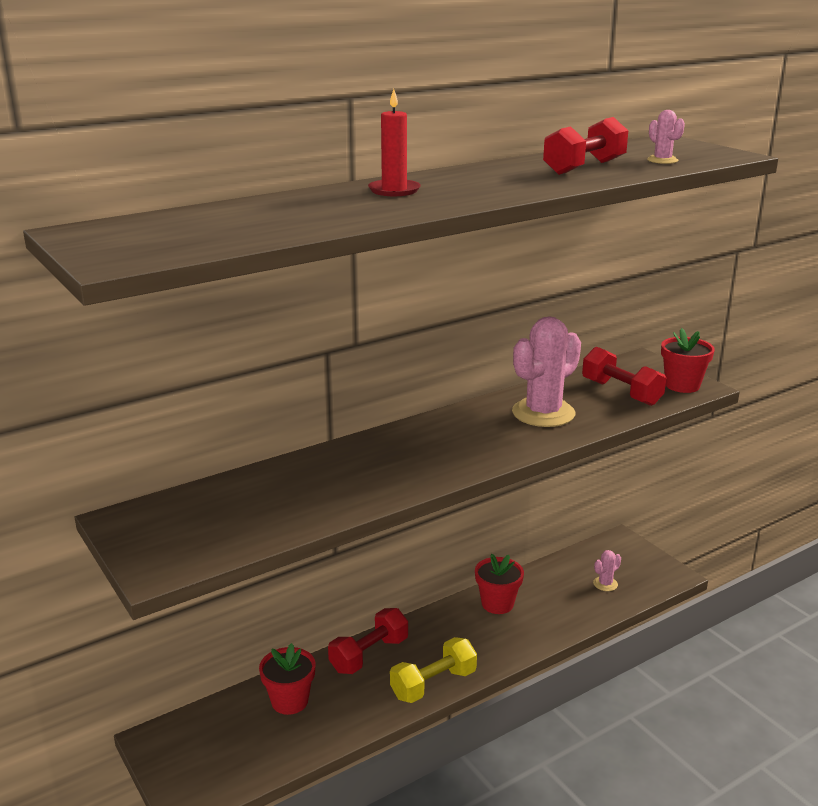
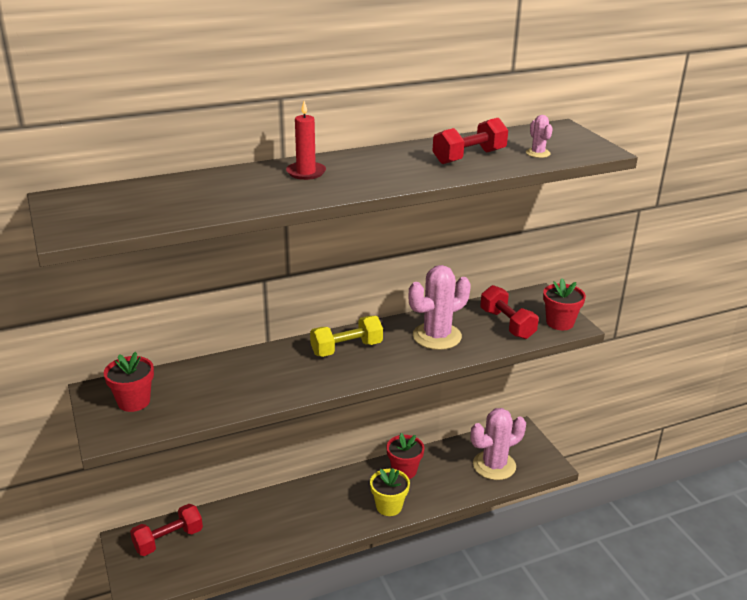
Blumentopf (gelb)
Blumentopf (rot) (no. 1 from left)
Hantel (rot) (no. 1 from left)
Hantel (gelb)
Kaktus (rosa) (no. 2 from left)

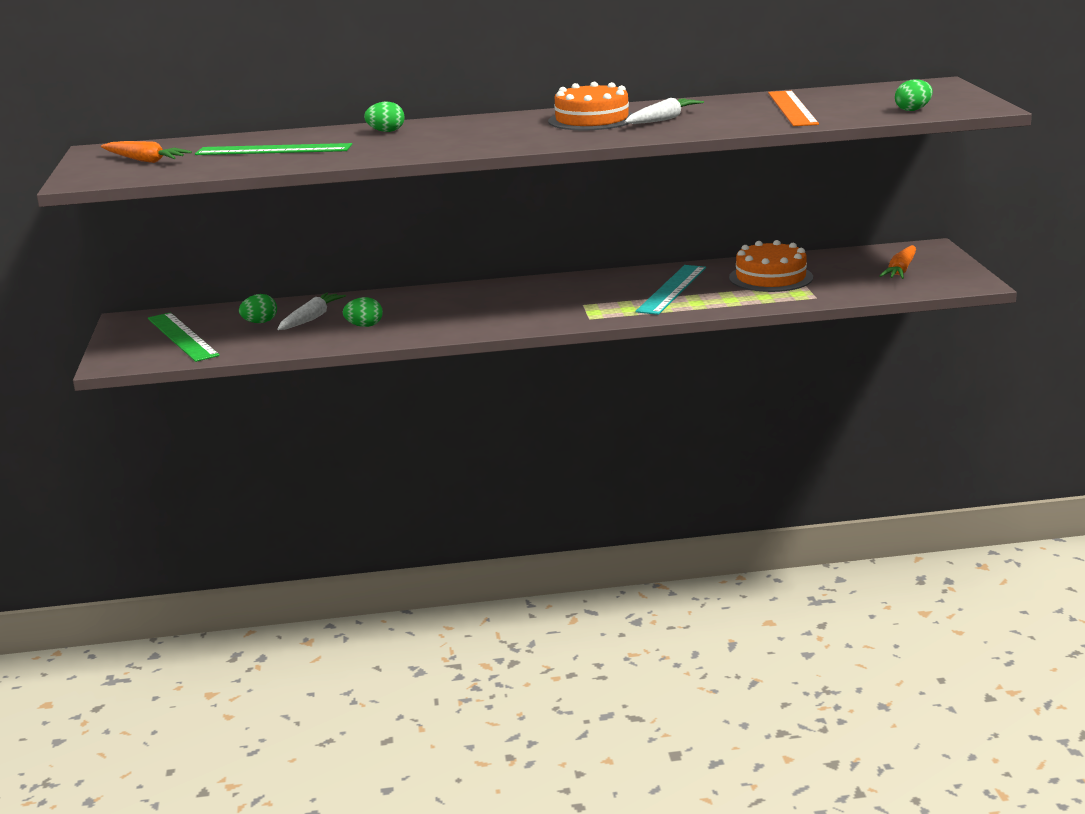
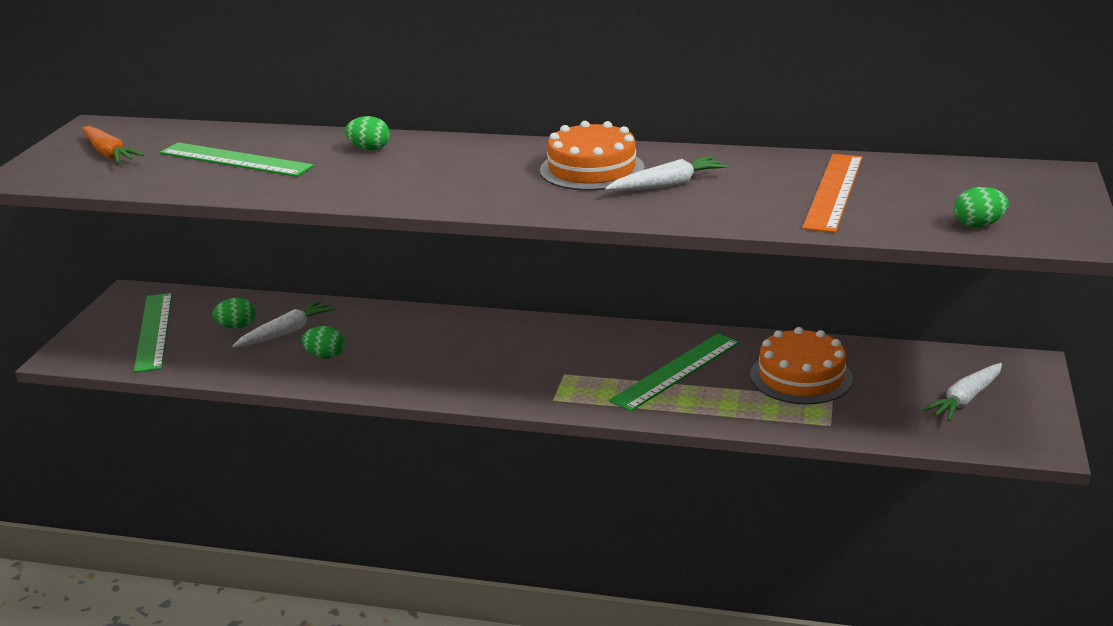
Lineal (grün) (no. 3 from left)
Karotte (weiß) (no. 3 from left)

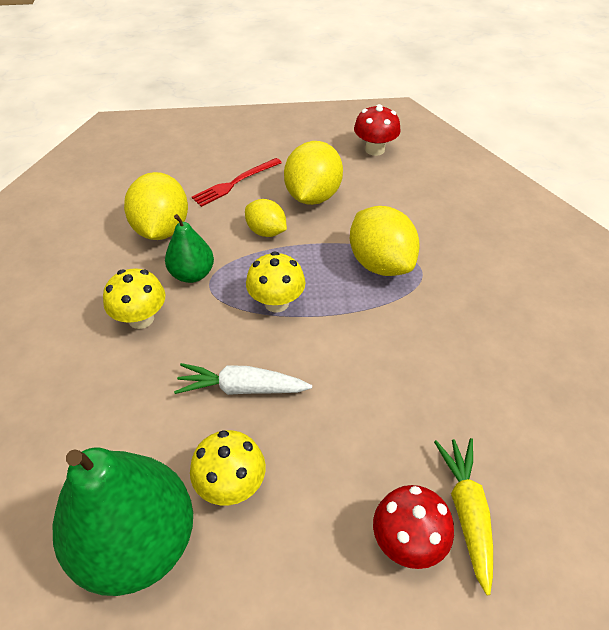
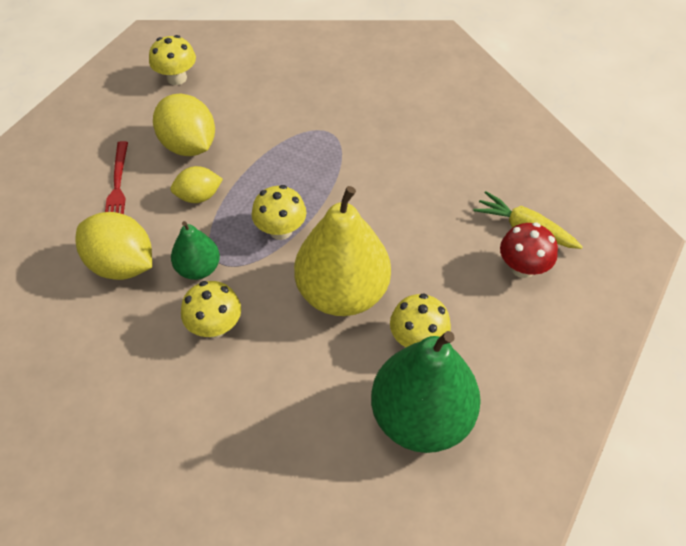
Zitrone (gelb) (no. 4 from left in the first image)
Birne (gelb)
Pilz (gelb) (no. 1 from left)

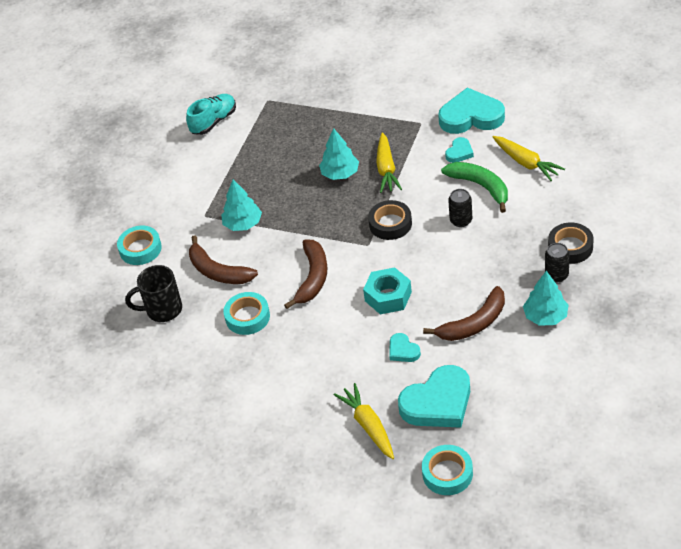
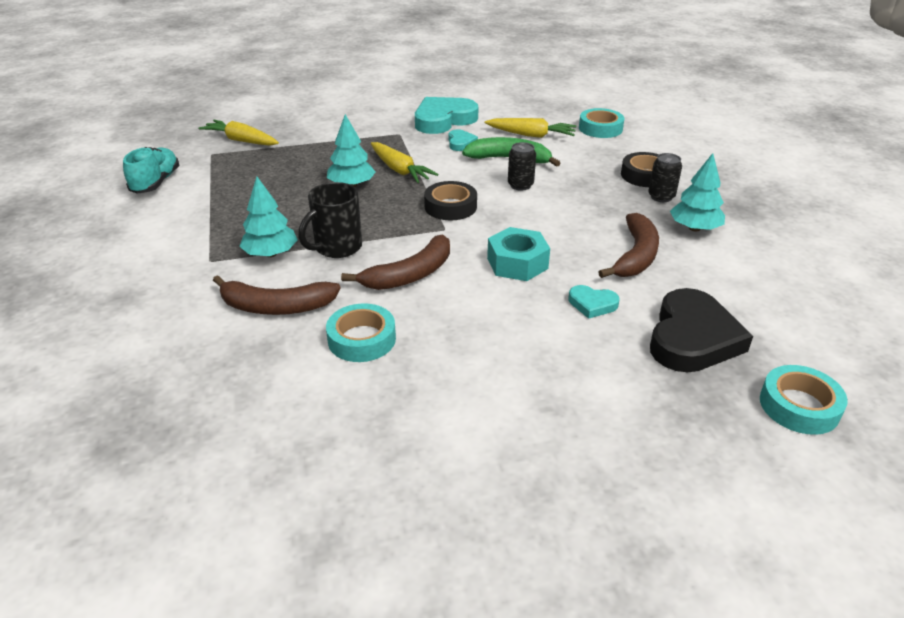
Klebeband (türkis) (no. 2 from left)
Tasse (schwarz)
Karotte (gelb) (no. 1 from left)
Herz (schwarz)
Banane (braun) (no. 2 from left)

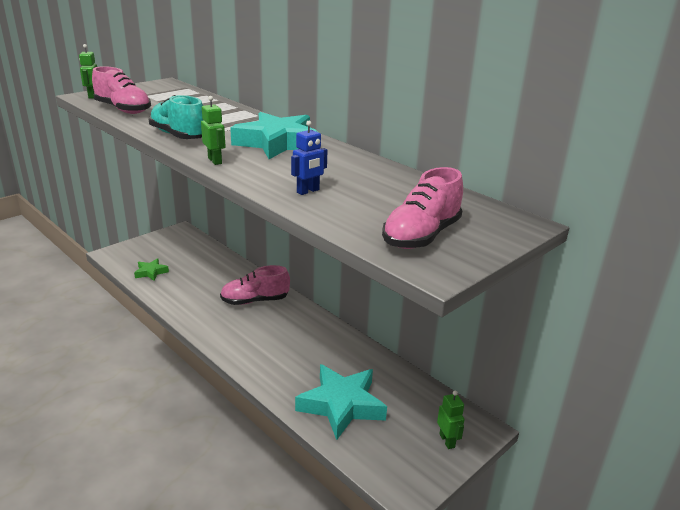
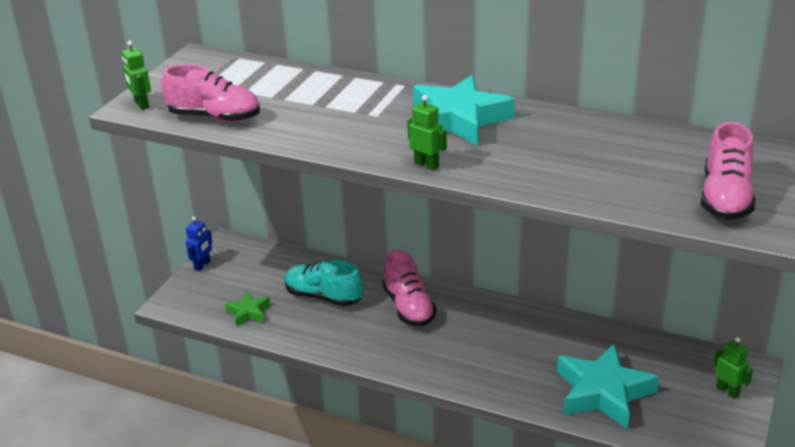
Schuh (türkis)
Roboter (blau)
Schuh (rosa) (no. 2 from left)

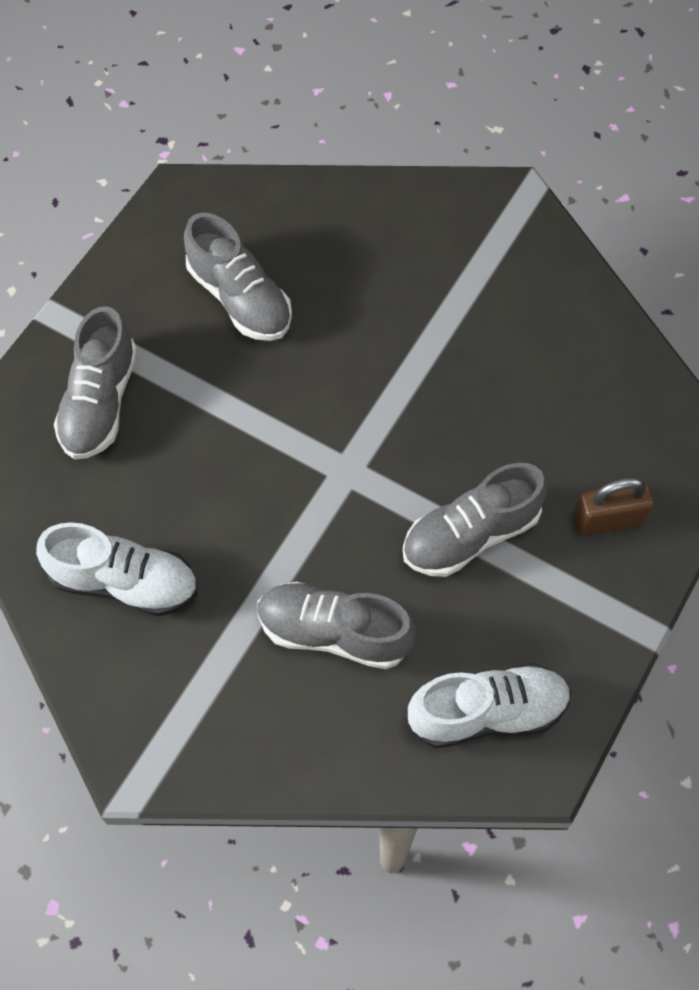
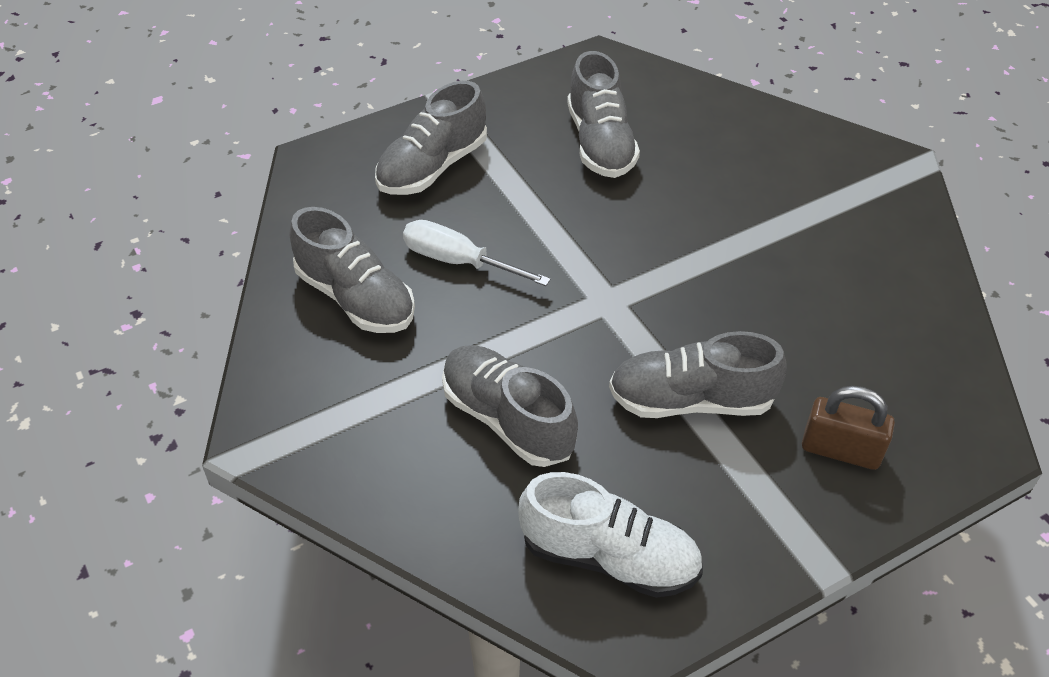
Schraubenzieher (weiß)
Schuh (grau) (no. 1 from left)

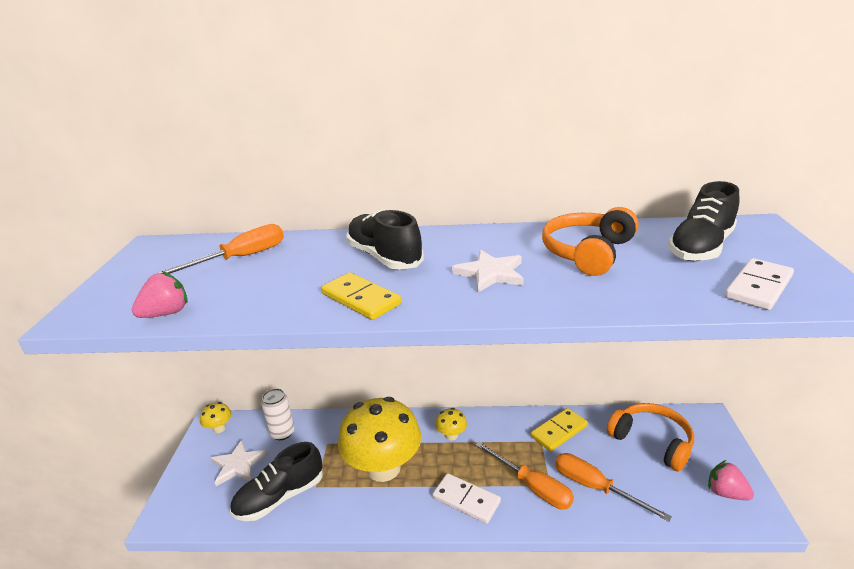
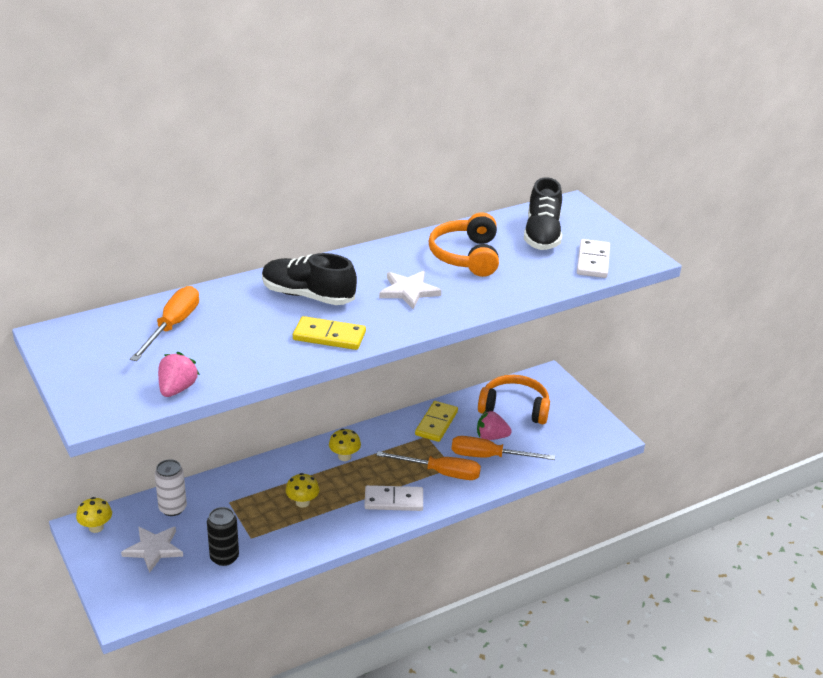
Erdbeere (rosa) (no. 2 from left)
Dose (schwarz)
Pilz (gelb) (no. 2 from left)

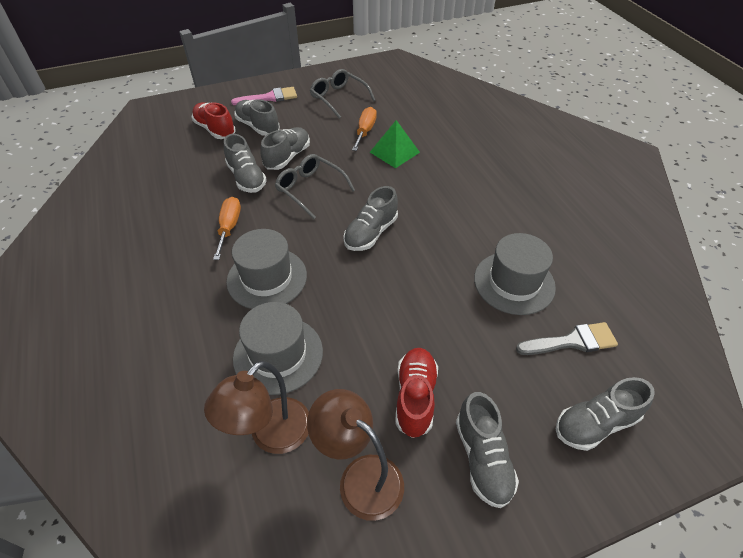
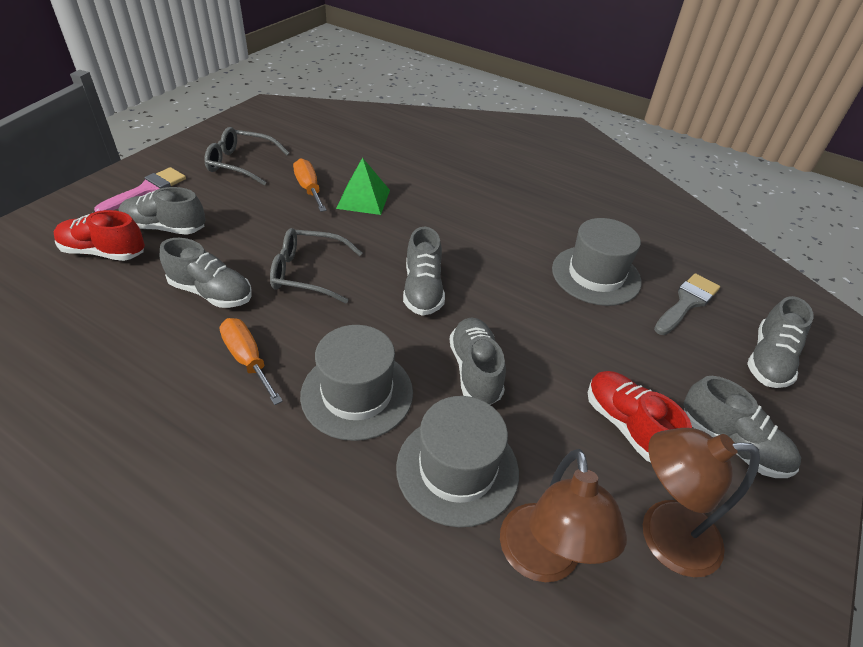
Schuh (grau) (no. 4 from left)

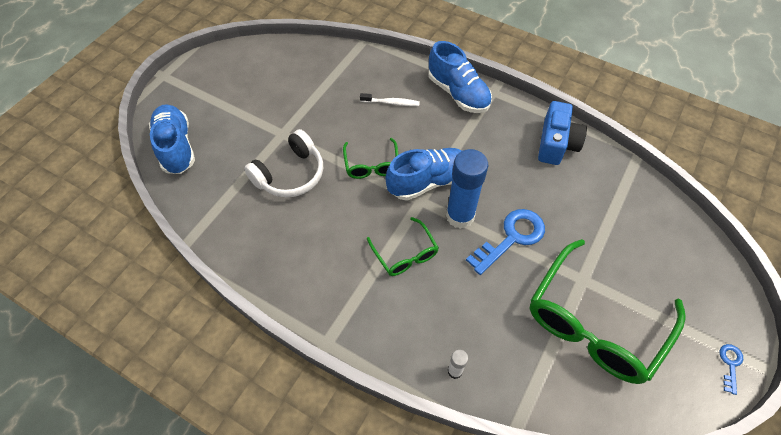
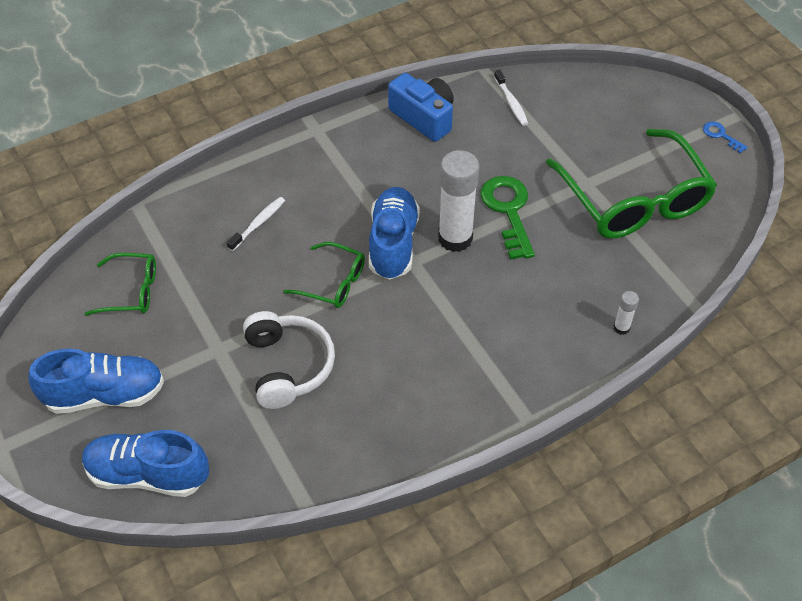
Zahnbürste (weiß) (no. 2 from left)
Brille (grün) (no. 1 from left)
Schuh (blau) (no. 1 from left)
Klebestift (weiß) (no. 1 from left)
Schlüssel (grün)

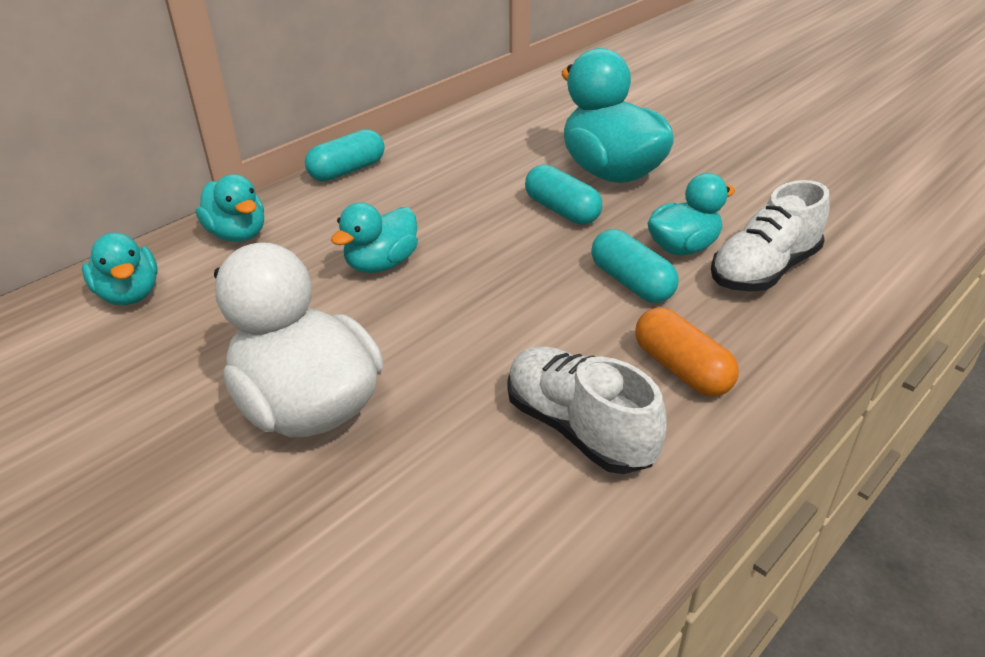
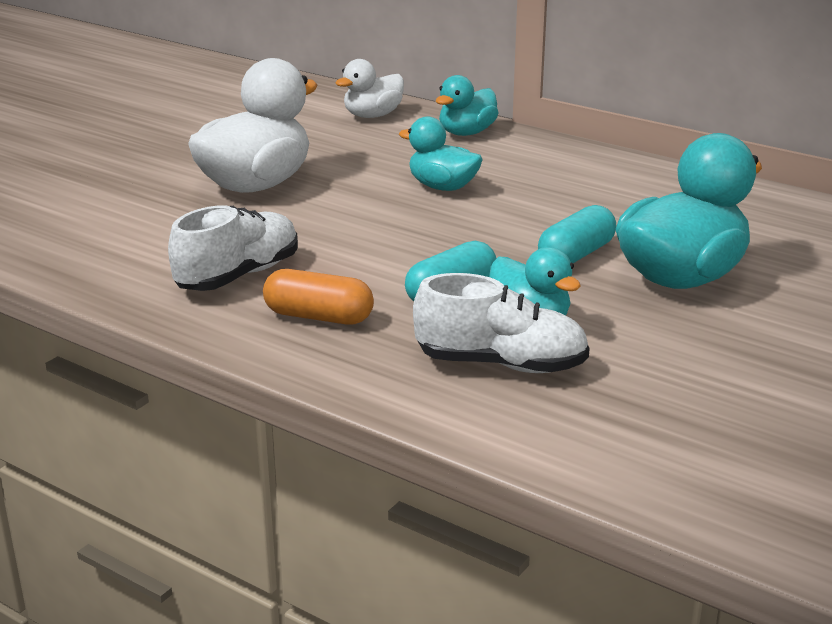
Kapsel (türkis) (no. 1 from left in the first image)
Ente (weiß) (no. 2 from left)
Kapsel (orange)
Schuh (weiß) (no. 2 from left)

